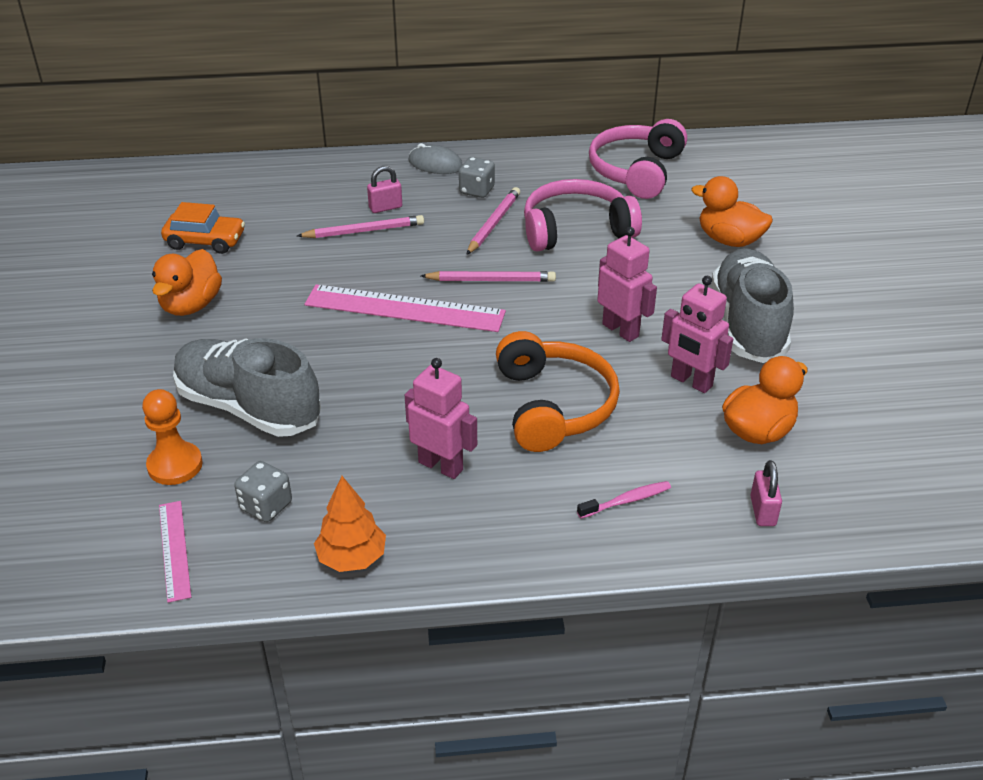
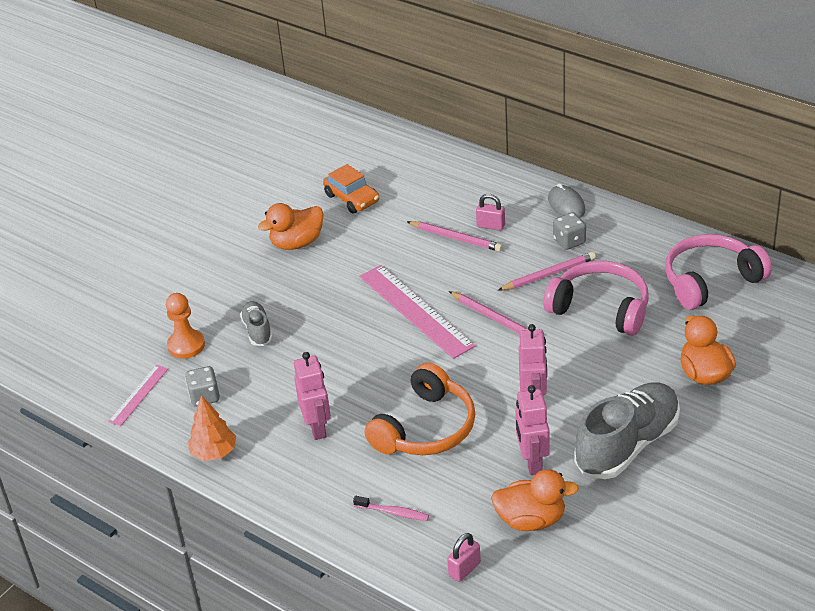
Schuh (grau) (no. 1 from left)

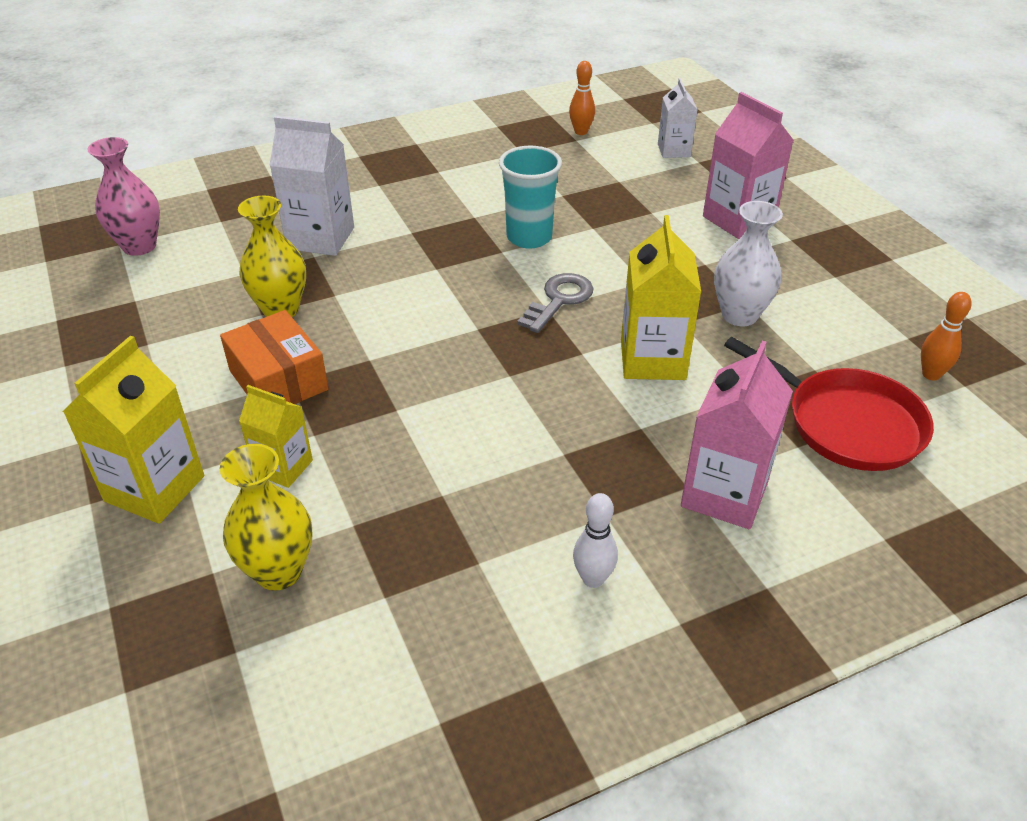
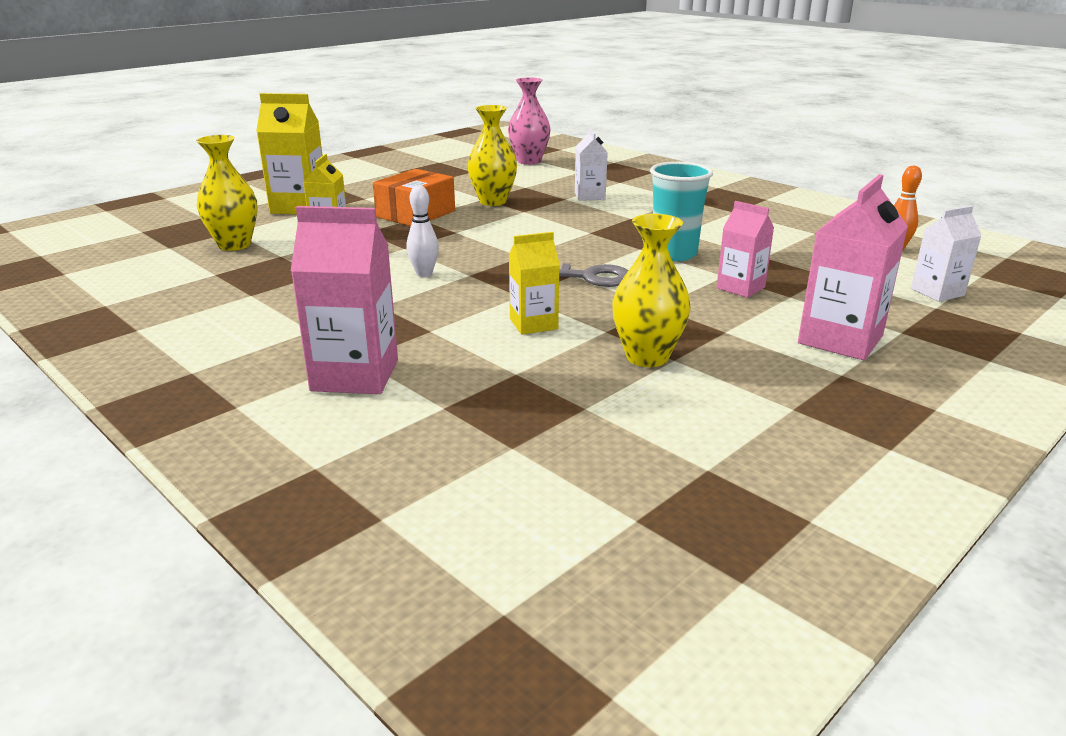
Pfanne (rot)
Bowlingkegel (orange) (no. 2 from left in the first image)
Getränkekarton (rosa) (no. 2 from left)
Bowlingkegel (weiß)
Vase (gelb) (no. 3 from left)
Getränkekarton (weiß) (no. 1 from left)
Getränkekarton (gelb) (no. 3 from left)

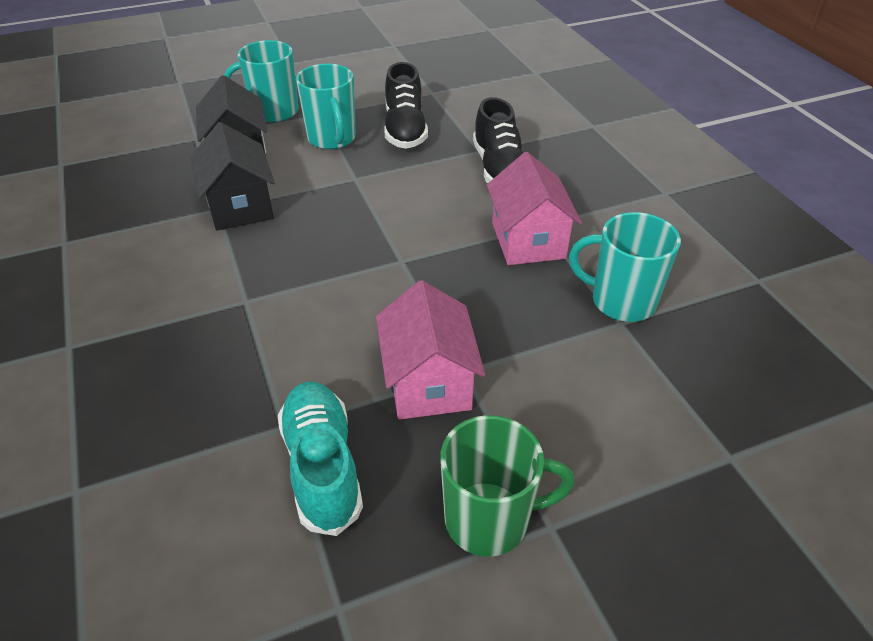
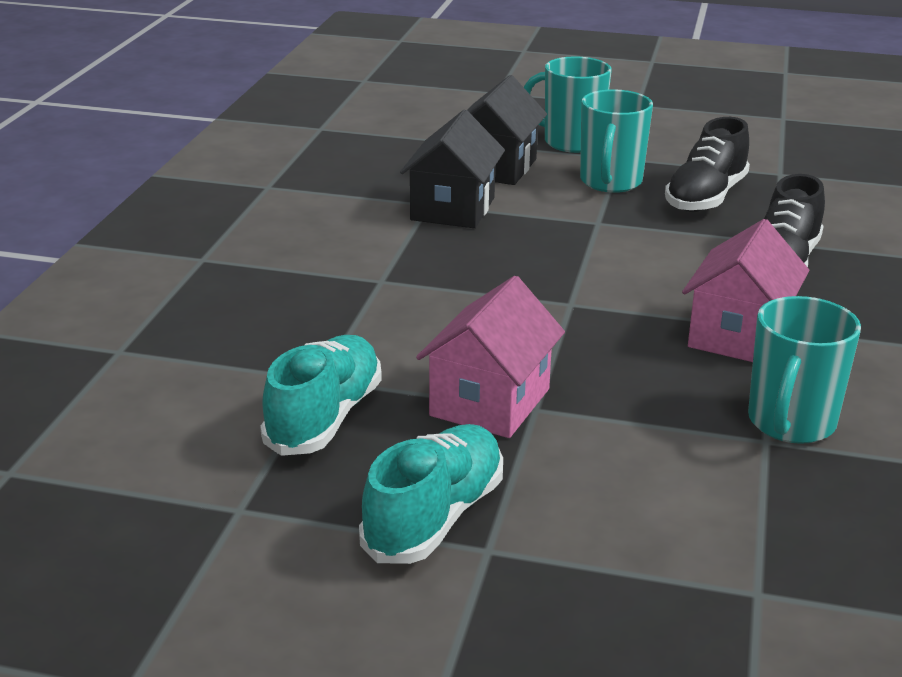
Schuh (türkis) (no. 2 from left)
Tasse (türkis) (no. 3 from left)

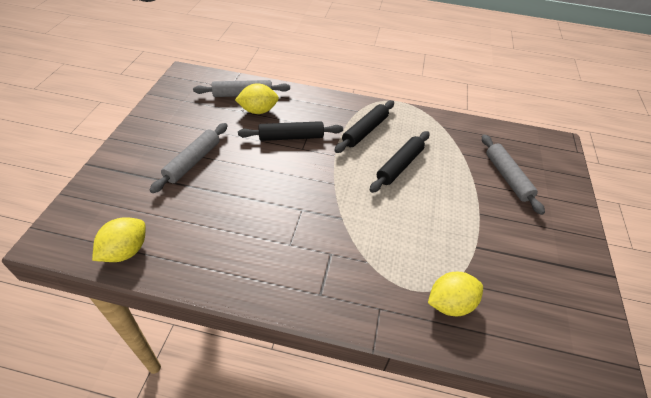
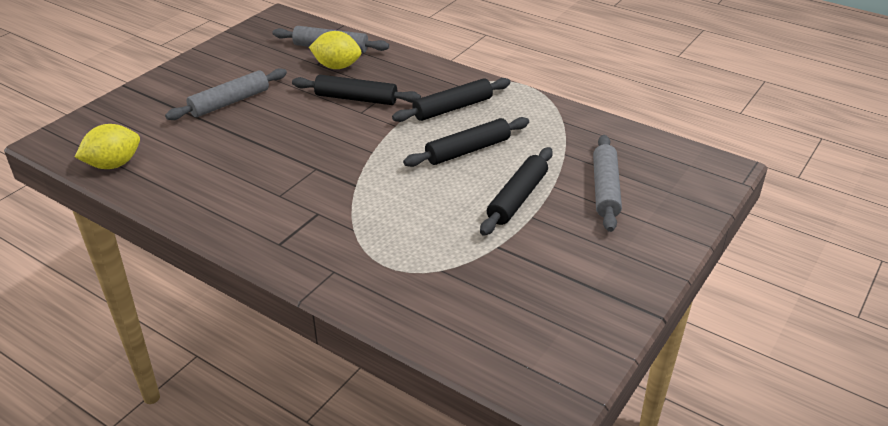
Zitrone (gelb) (no. 3 from left in the first image)
Nudelholz (schwarz) (no. 4 from left)

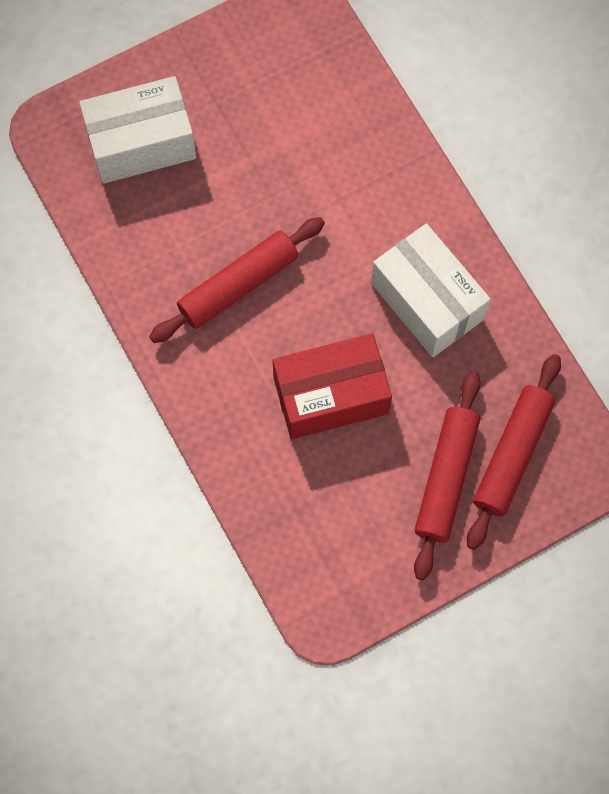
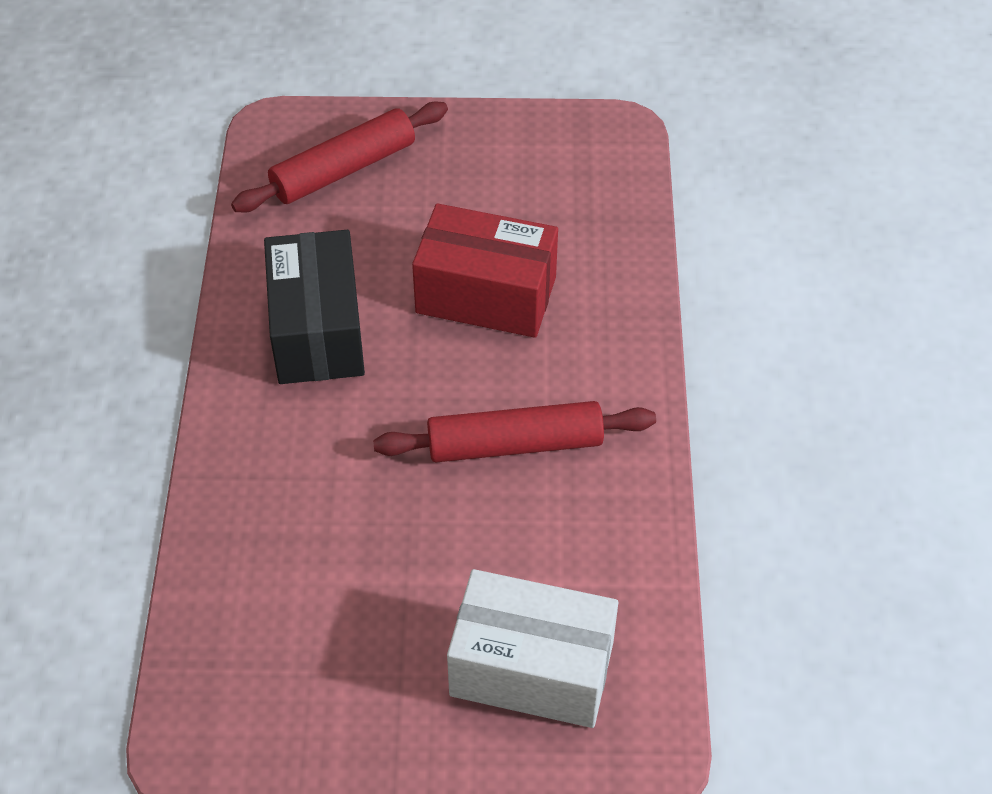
Nudelholz (rot) (no. 2 from left in the first image)
Schachtel (schwarz)

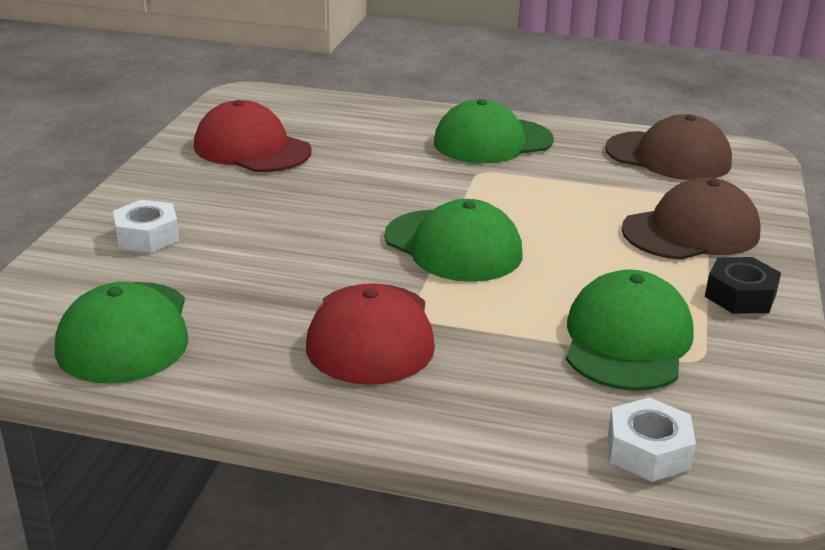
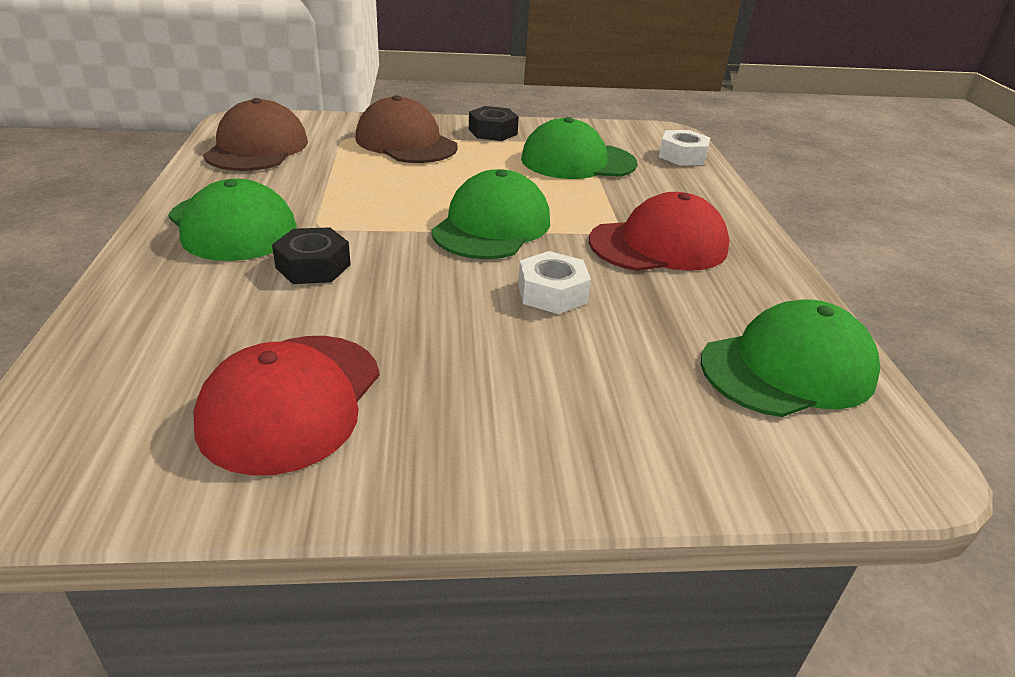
Sechskantmutter (schwarz) (no. 1 from left)
Sechskantmutter (weiß) (no. 1 from left)

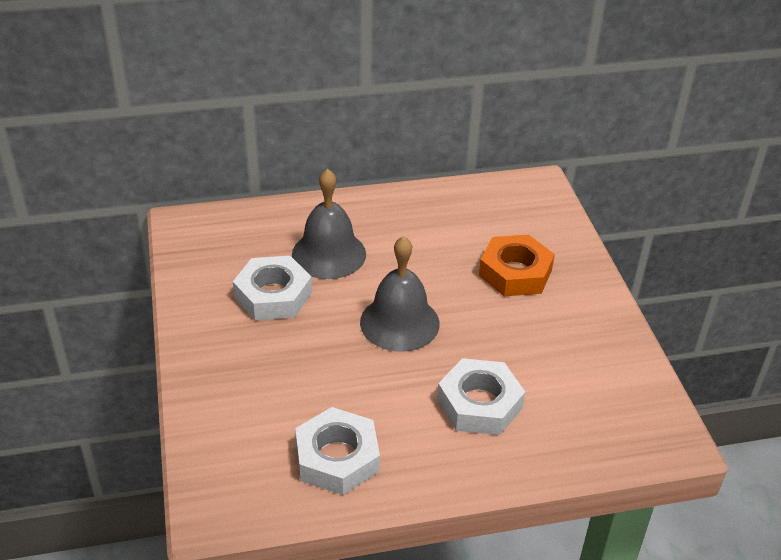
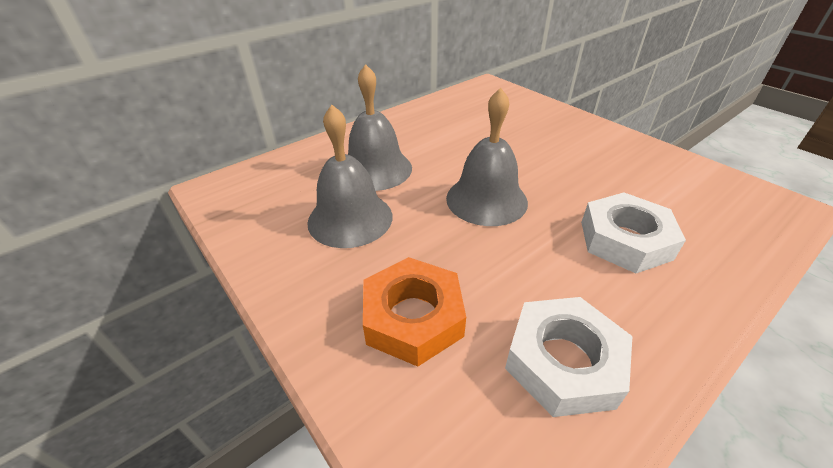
Sechskantmutter (orange)
Glocke (grau) (no. 1 from left)

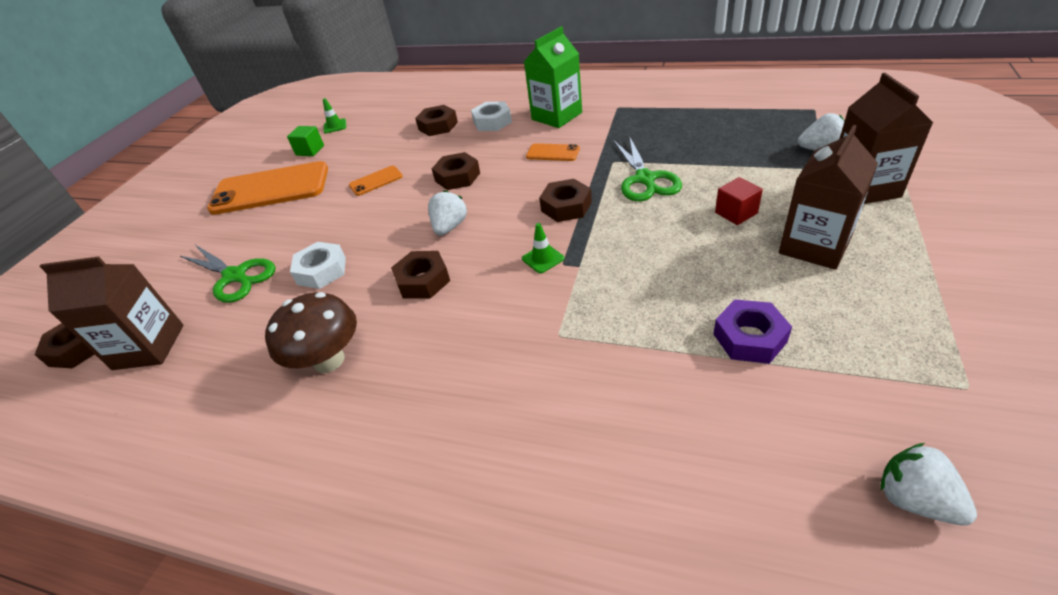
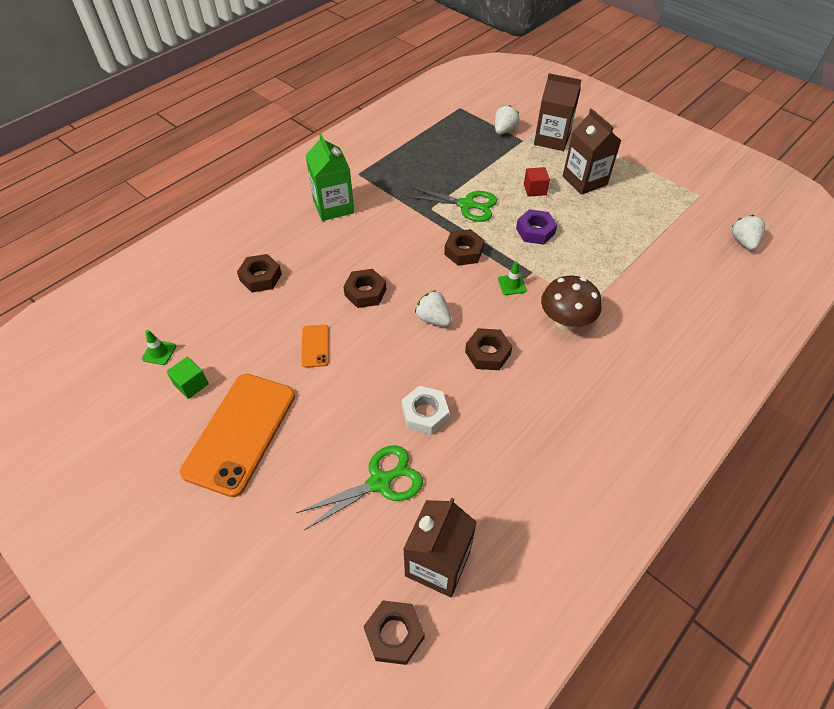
Sechskantmutter (weiß) (no. 2 from left in the first image)
Handy (orange) (no. 3 from left in the first image)
Pilz (braun)
Sechskantmutter (lila)
Erdbeere (weiß) (no. 3 from left)

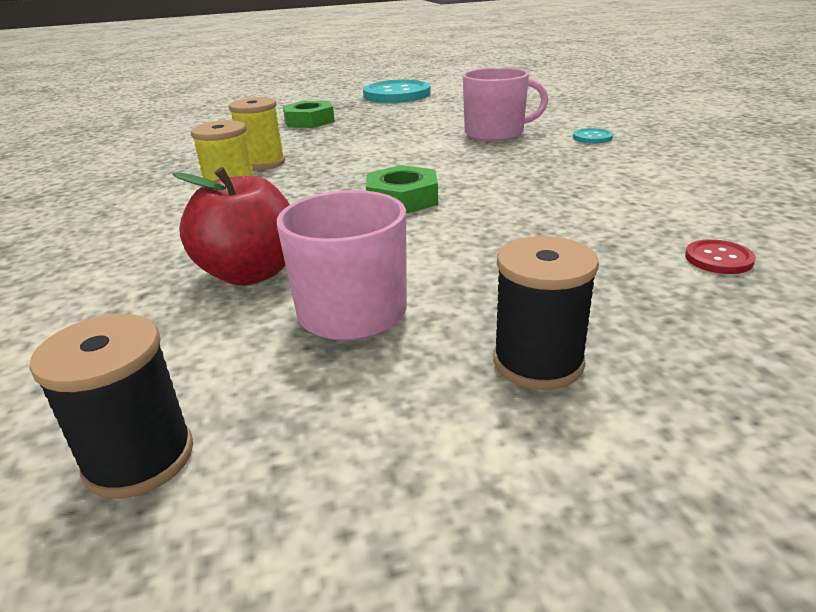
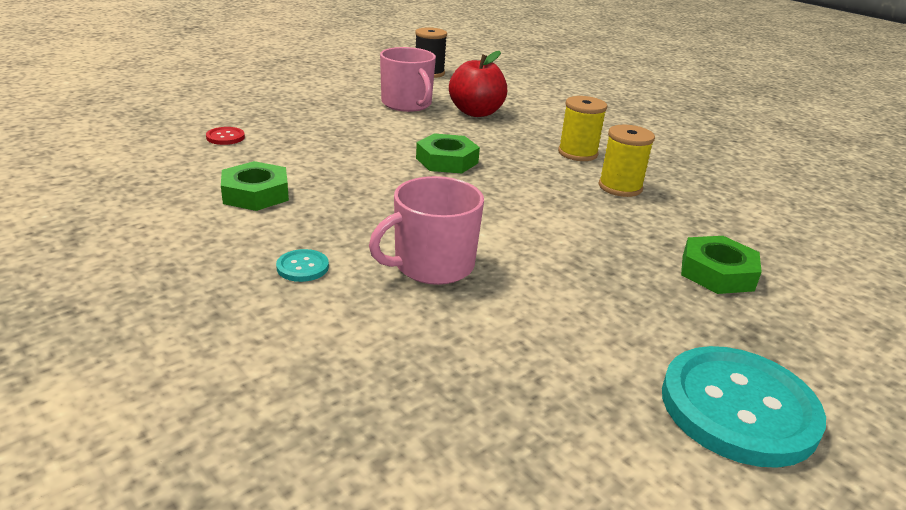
Garnrolle (schwarz) (no. 2 from left in the first image)
Sechskantmutter (grün) (no. 1 from left)

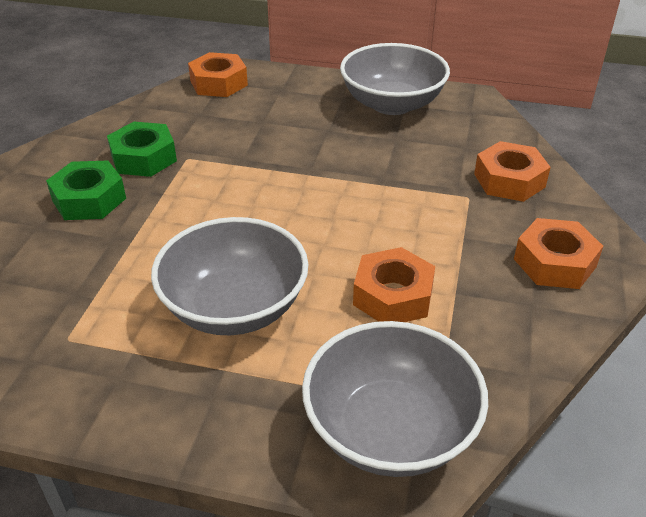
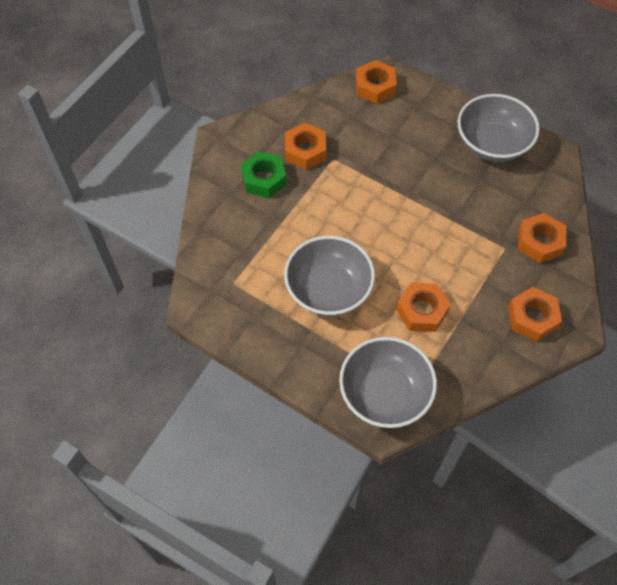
Sechskantmutter (orange) (no. 1 from left)

